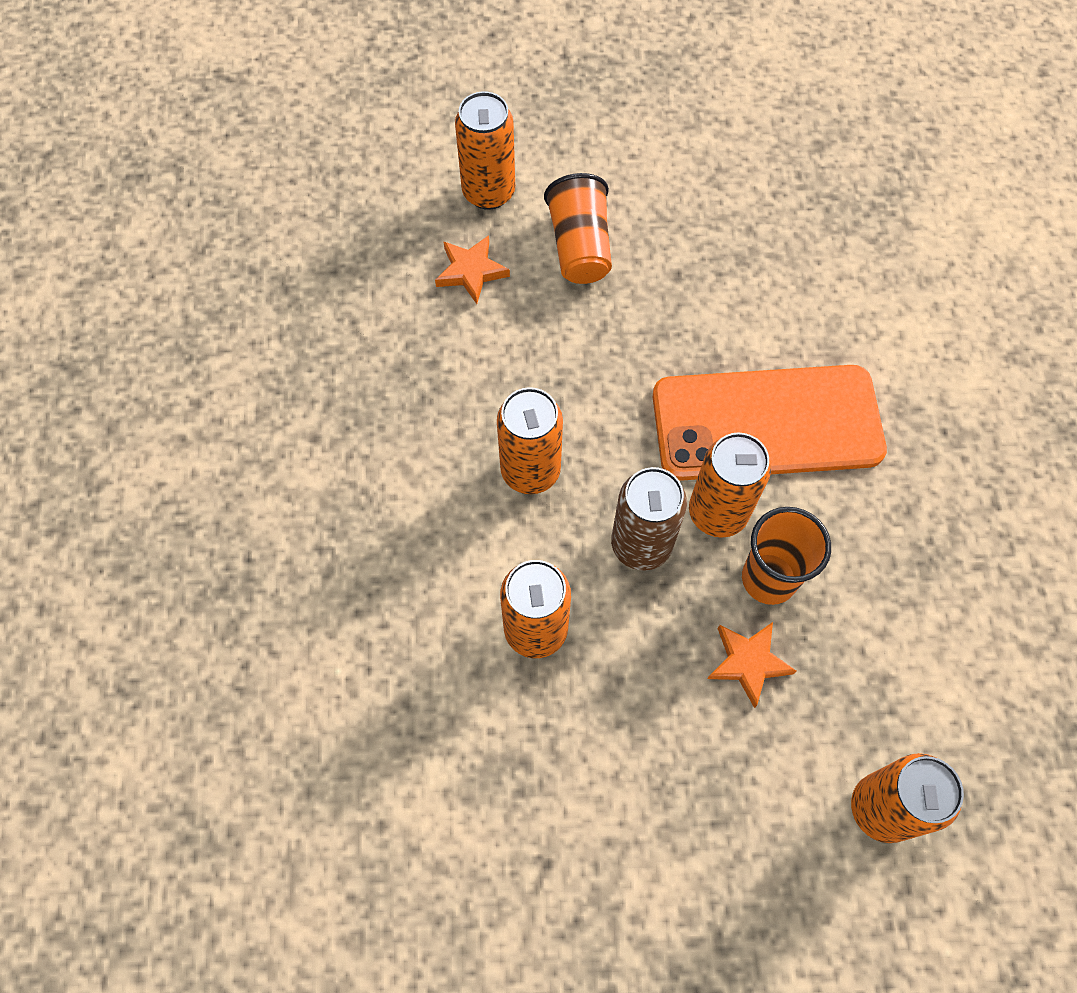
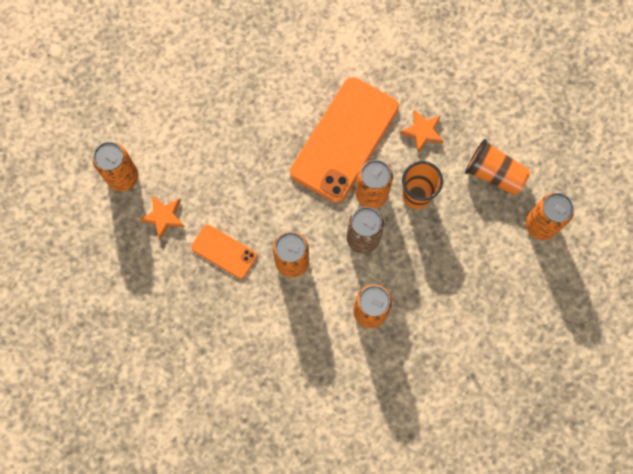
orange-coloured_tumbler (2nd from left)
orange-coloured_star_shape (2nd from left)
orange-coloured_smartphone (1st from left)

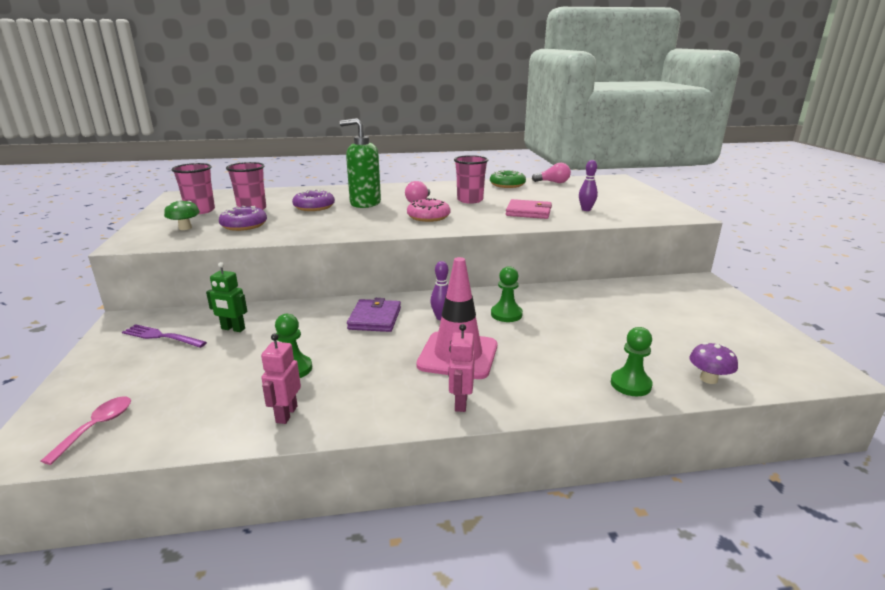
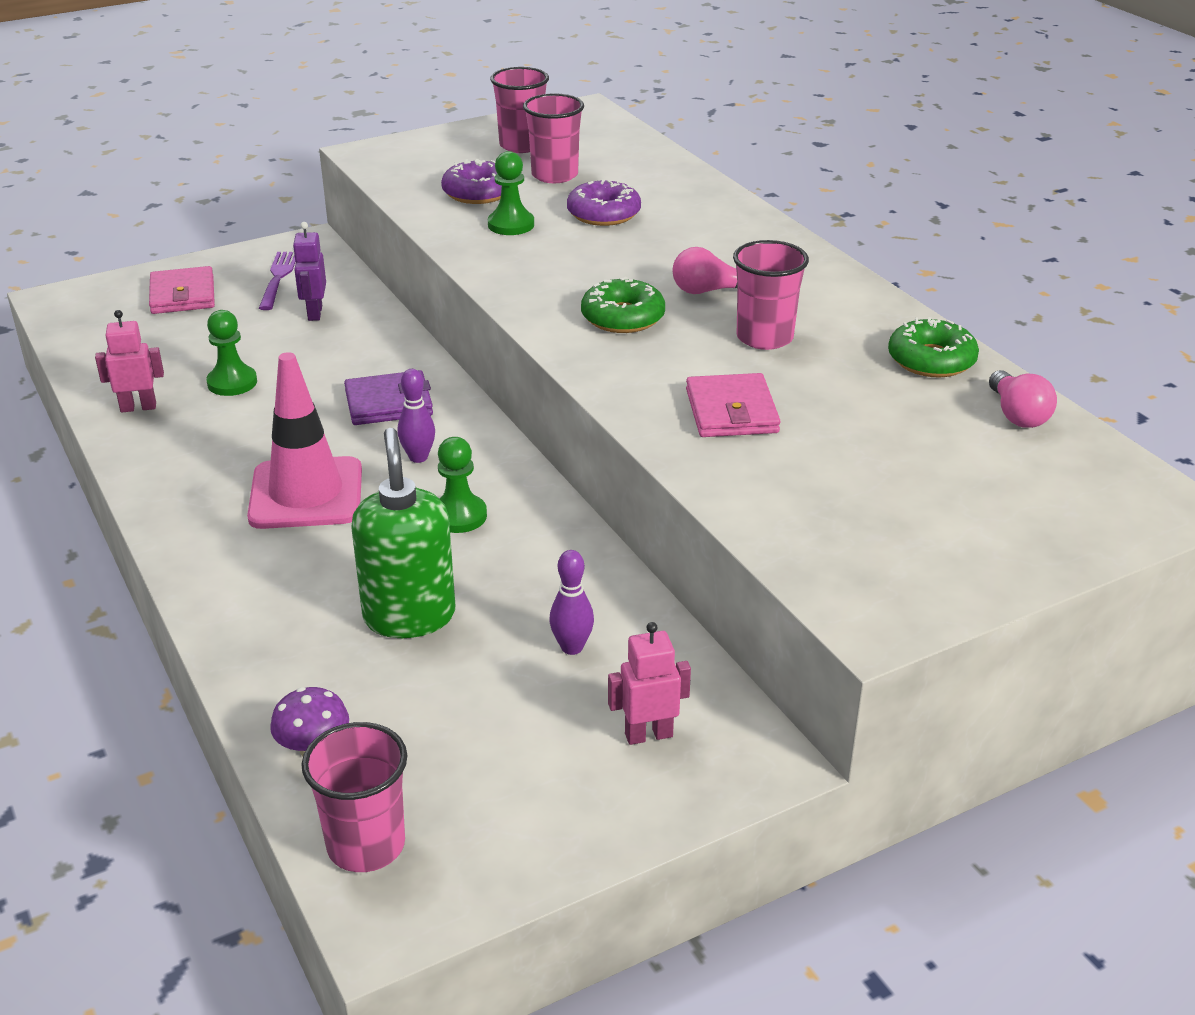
pink_teaspoon
leaf-green_toadstool
violet_toy_robot
leaf-green_soap_dispenser
leaf-green_glazed_donut (1st from left)
pink_toy_robot (2nd from left)
violet_bowling_pin (2nd from left)
leaf-green_chess_pawn (3rd from left)
pink_card_wallet (1st from left)
pink_tumbler (1st from left)

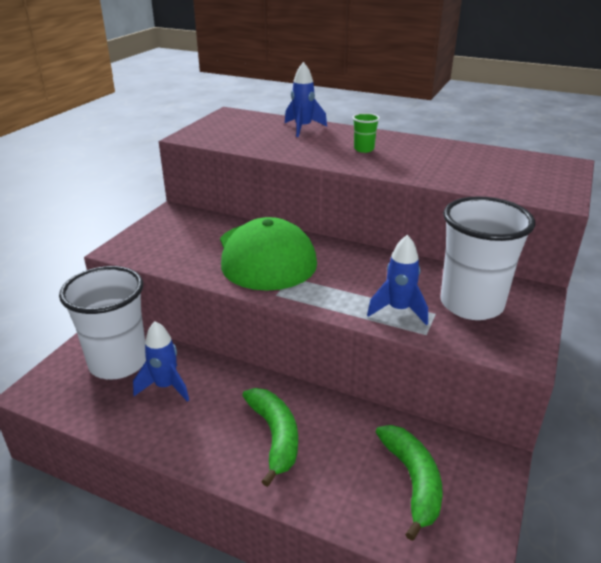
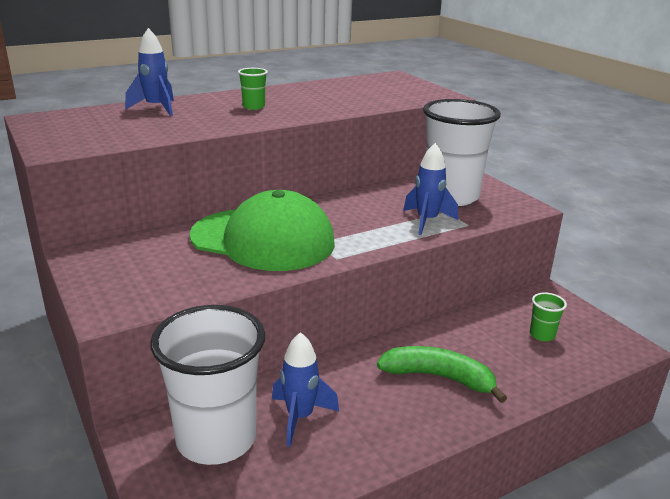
leaf-green_tumbler (2nd from left)

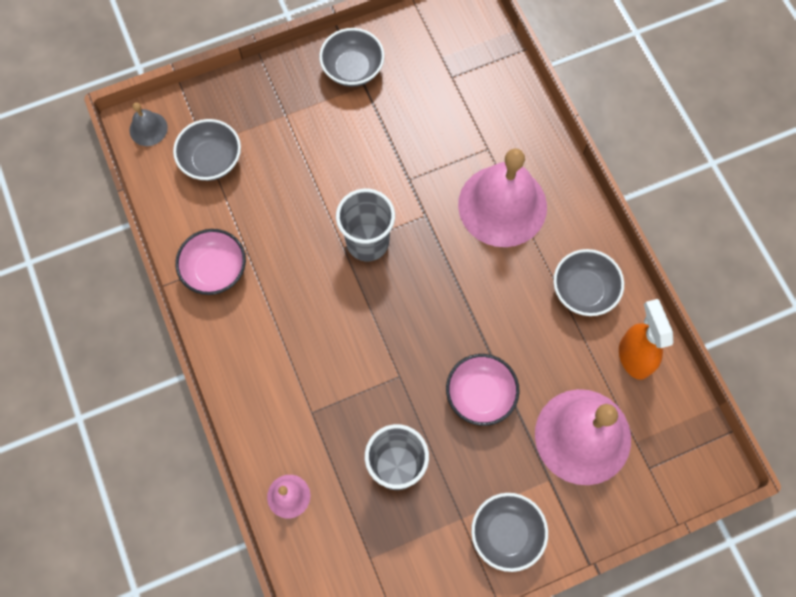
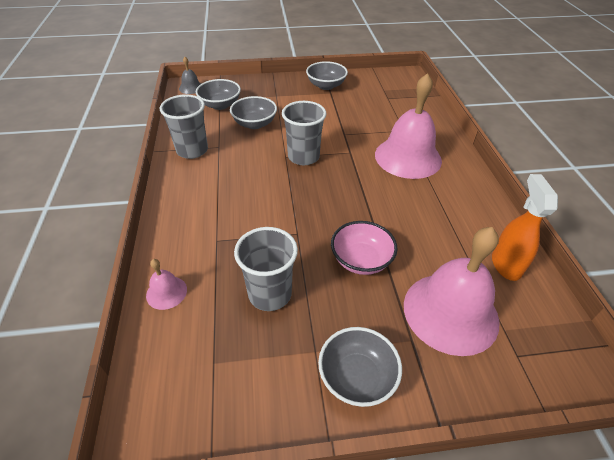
ash-grey_tumbler (1st from left)
ash-grey_deep_dish (2nd from left)

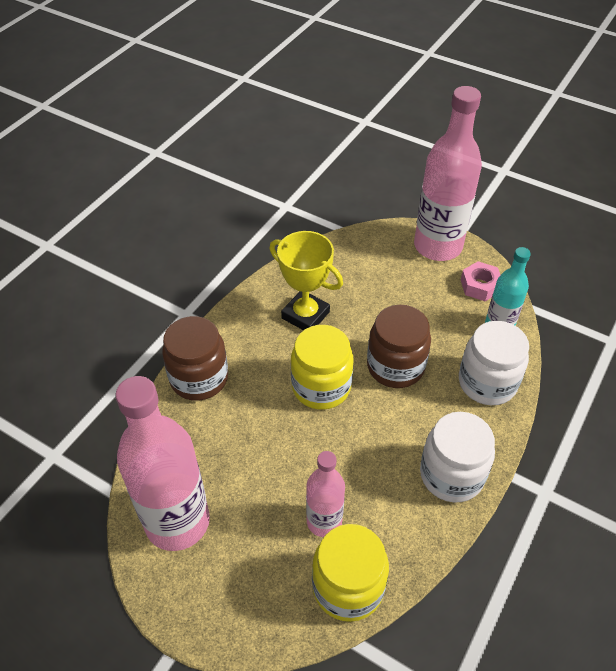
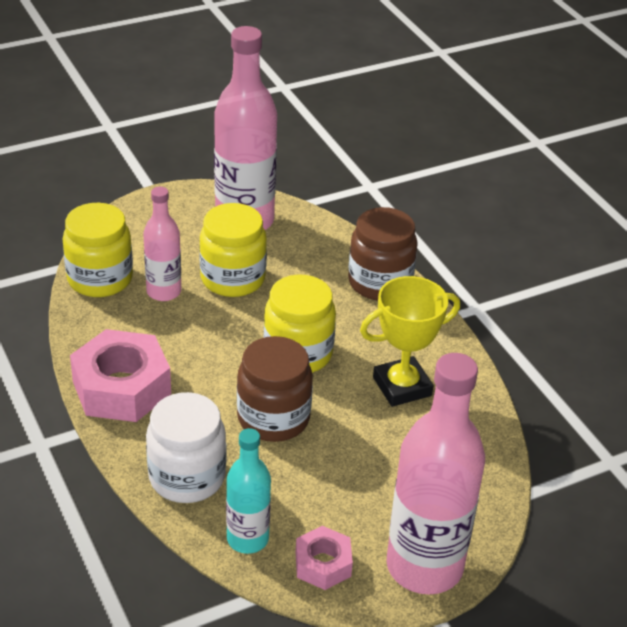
pink_hexagon_nut (1st from left)
yellow_preserve_jar (2nd from left)

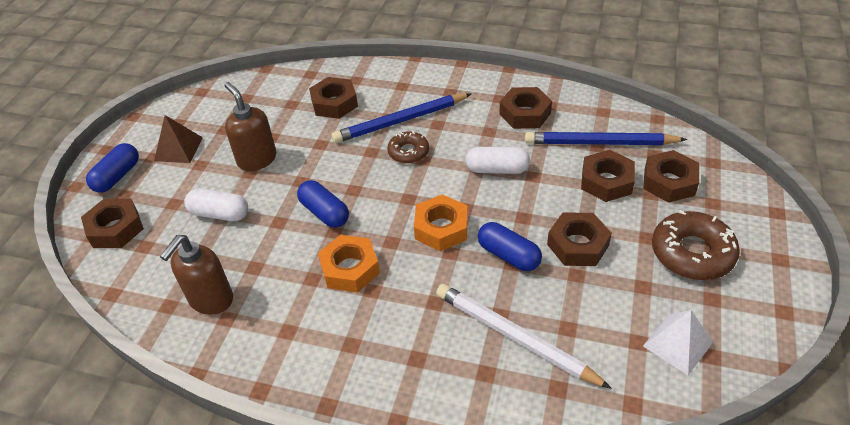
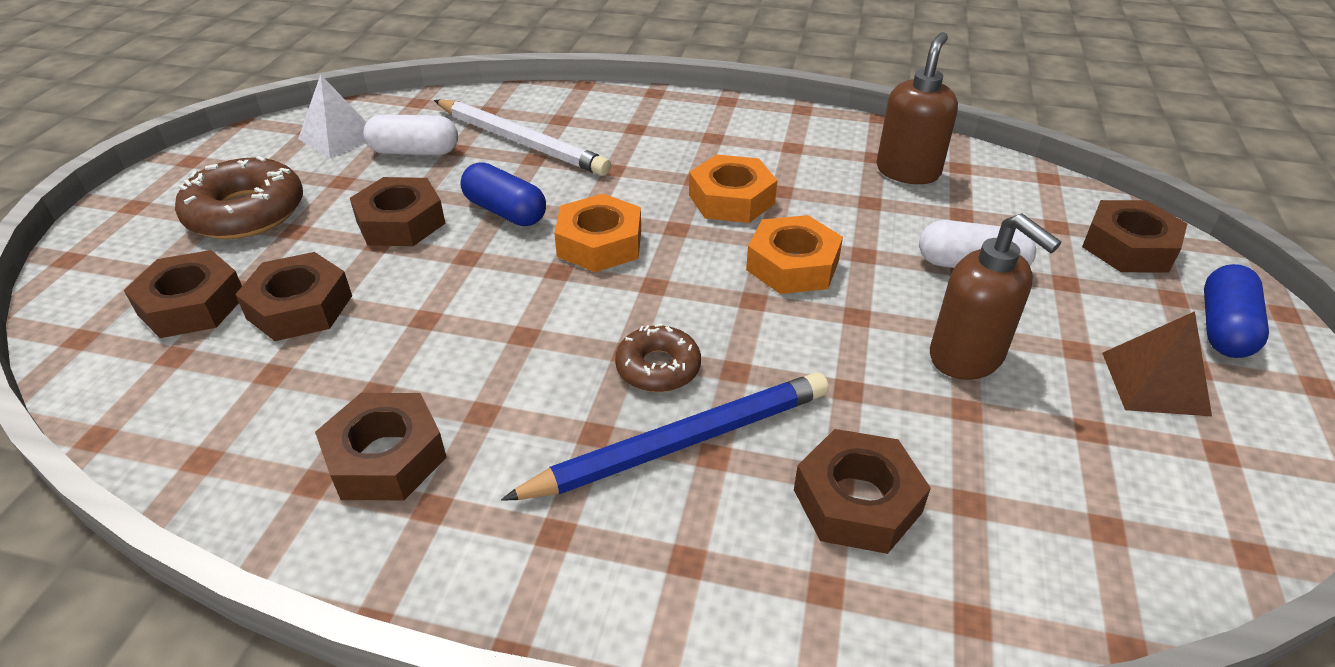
orange-coloured_hexagon_nut (3rd from left)
pure_white_pill (1st from left)
royal_blue_lead_pencil (2nd from left in the first image)

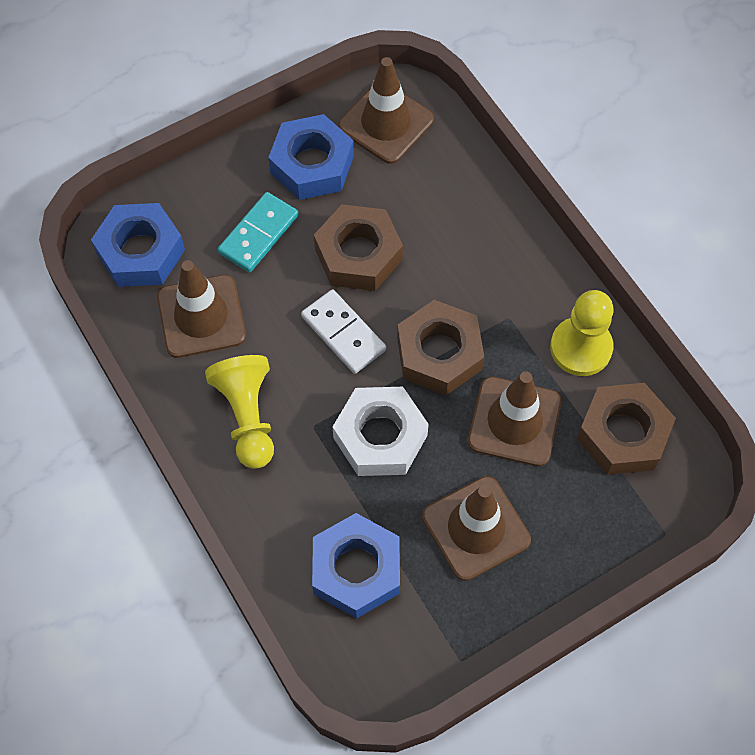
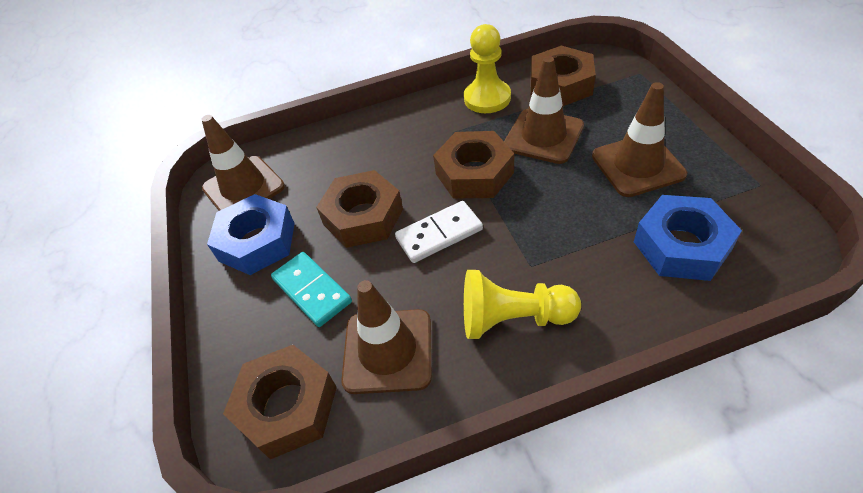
russet_hexagon_nut (1st from left)
pure_white_hexagon_nut

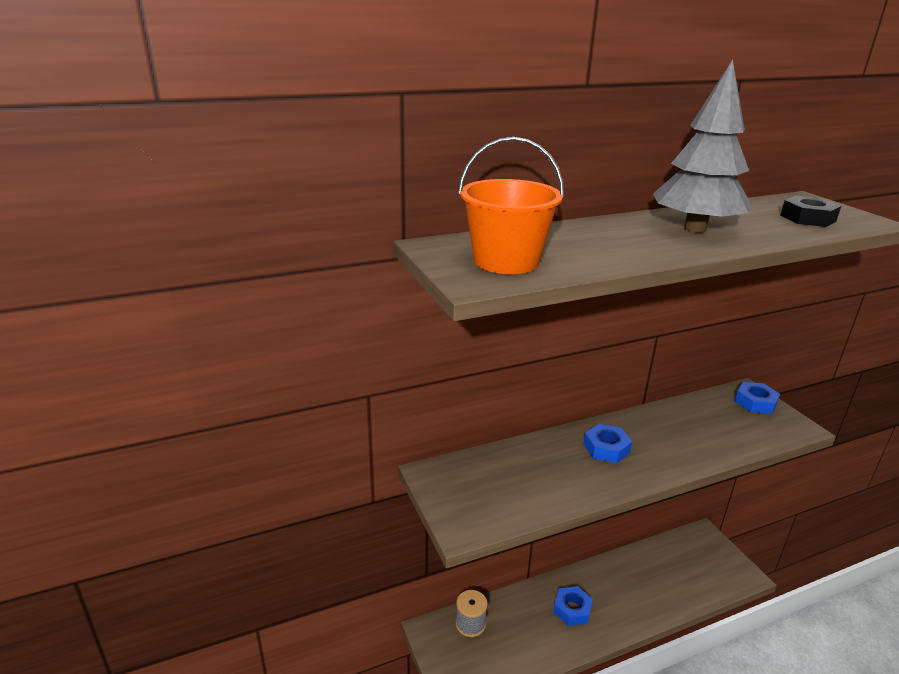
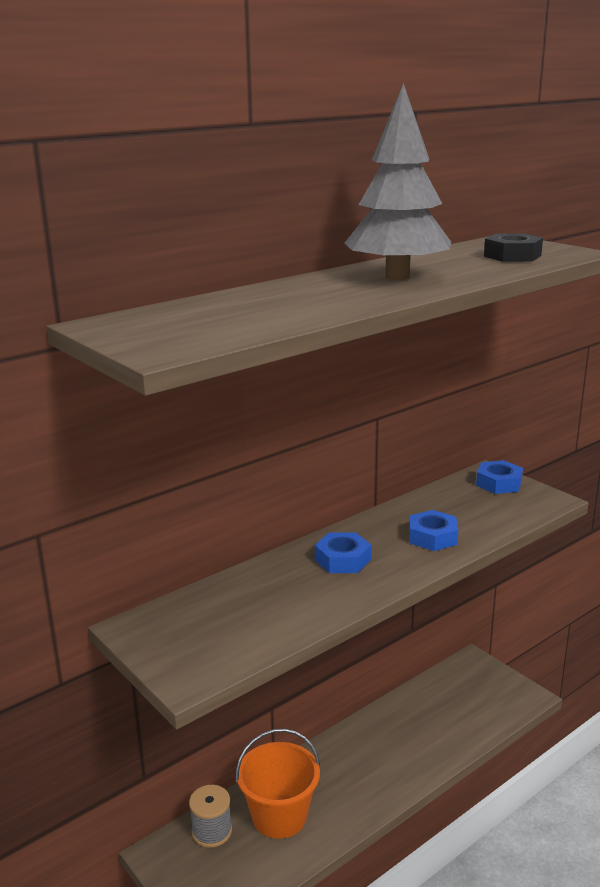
orange-coloured_bucket
royal_blue_hexagon_nut (2nd from left)

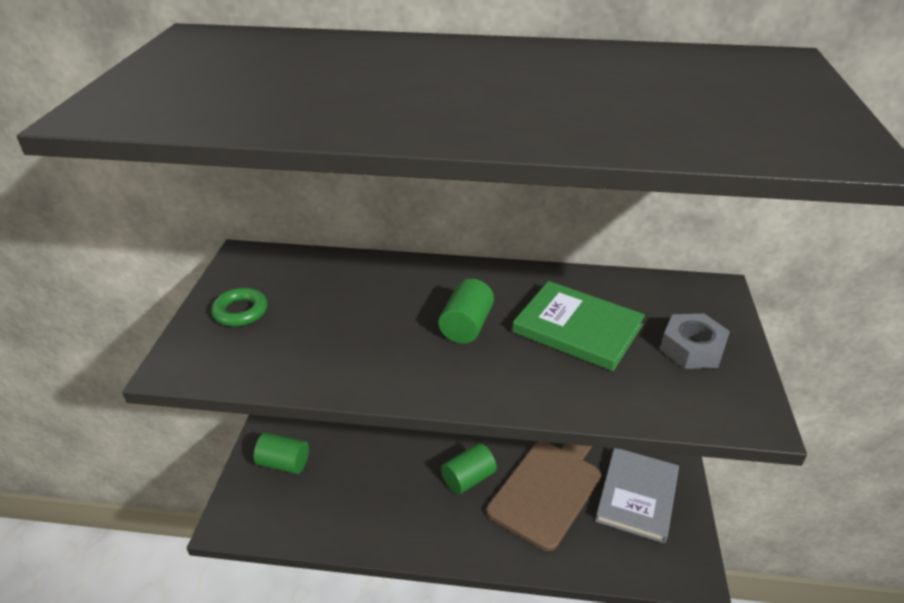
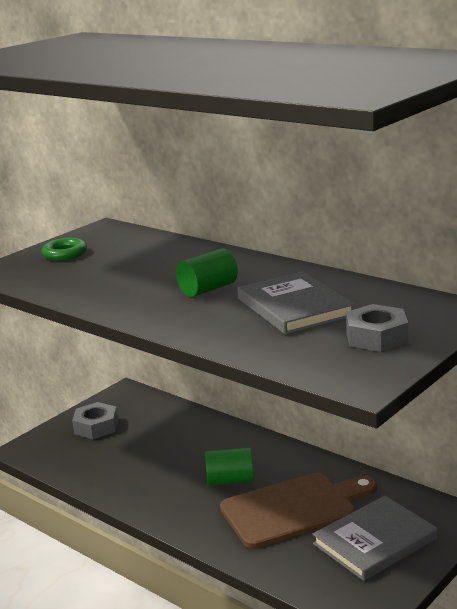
ash-grey_hexagon_nut (1st from left)
ash-grey_hardcover (1st from left)

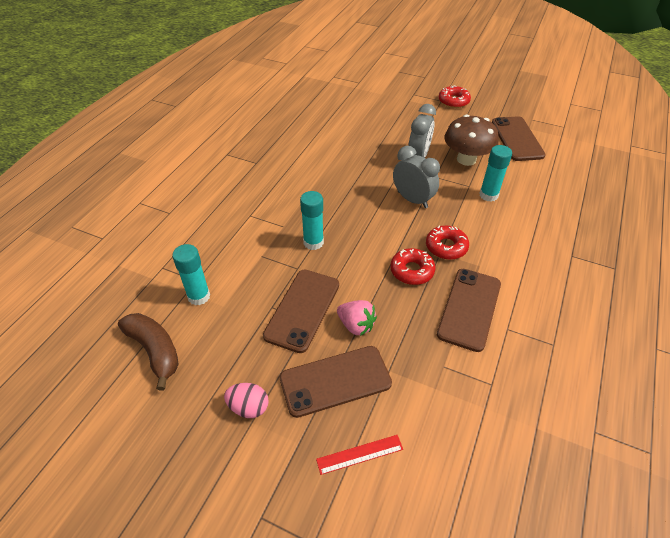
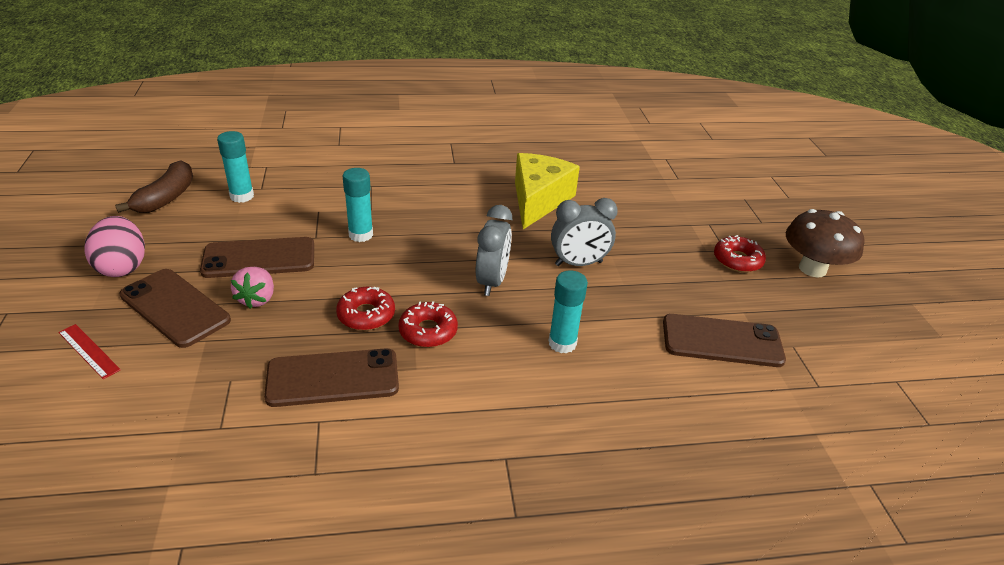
pink_egg_shape
russet_toadstool
russet_smartphone (4th from left)
yellow_cheese_wedge

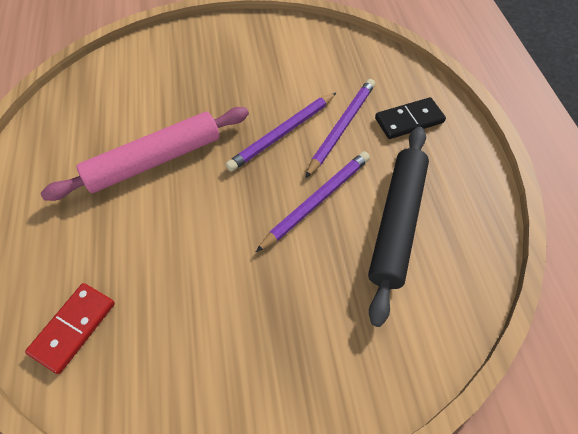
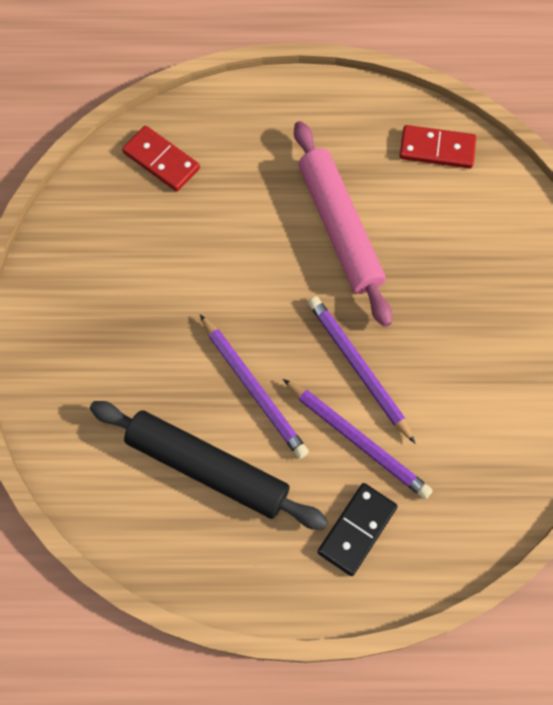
ebony_domino
scarlet_domino (2nd from left)

